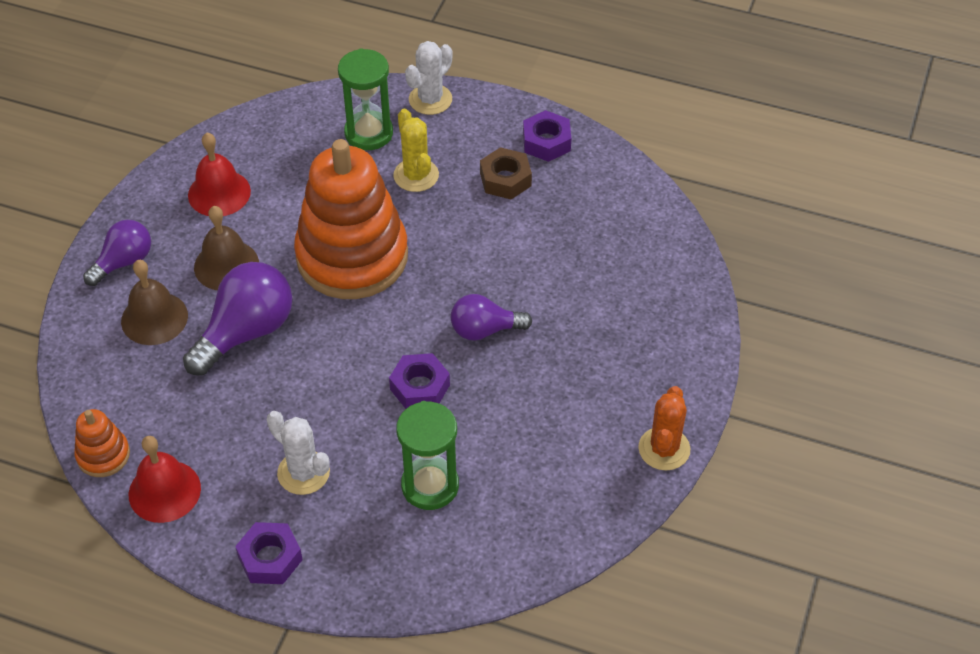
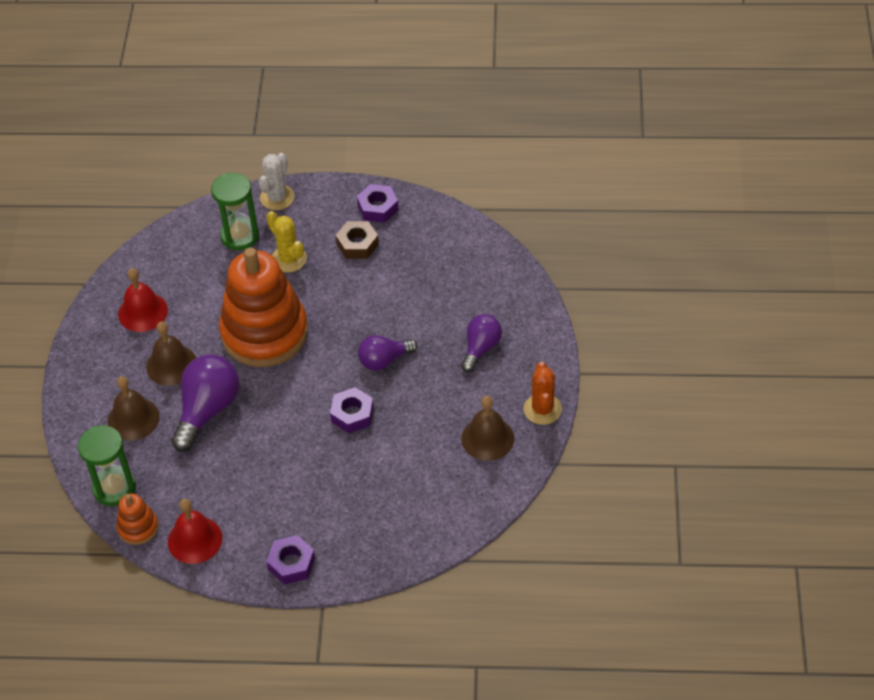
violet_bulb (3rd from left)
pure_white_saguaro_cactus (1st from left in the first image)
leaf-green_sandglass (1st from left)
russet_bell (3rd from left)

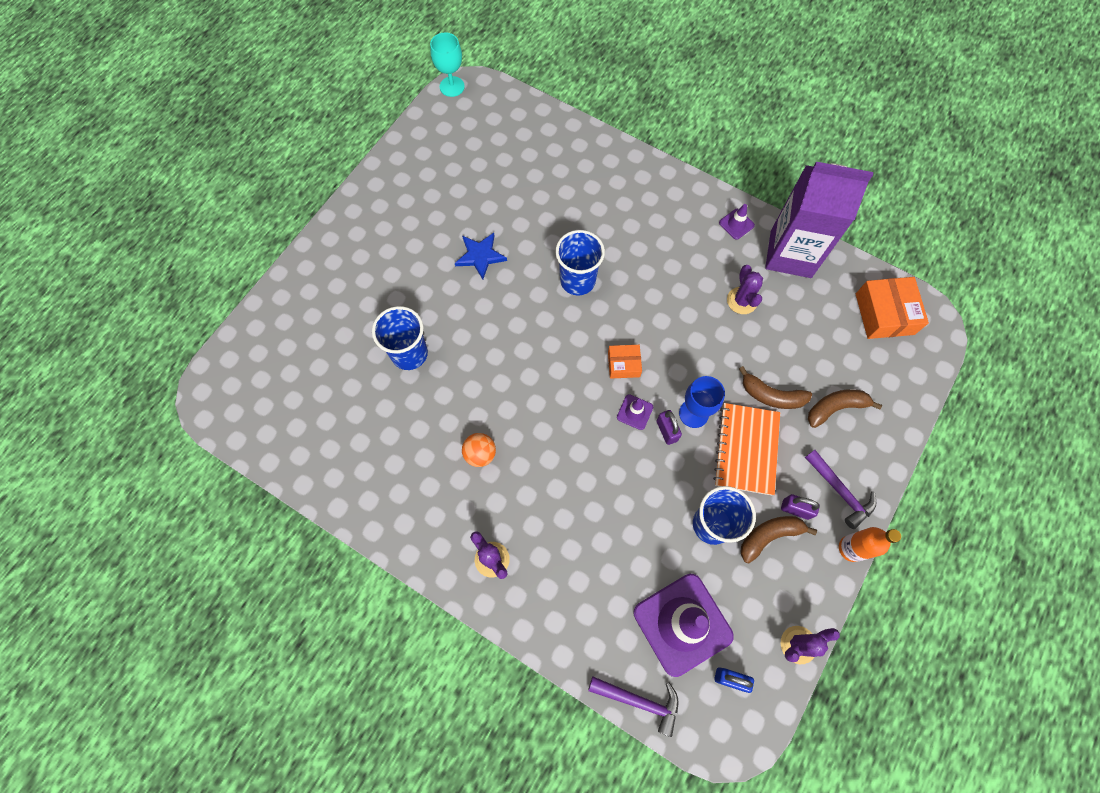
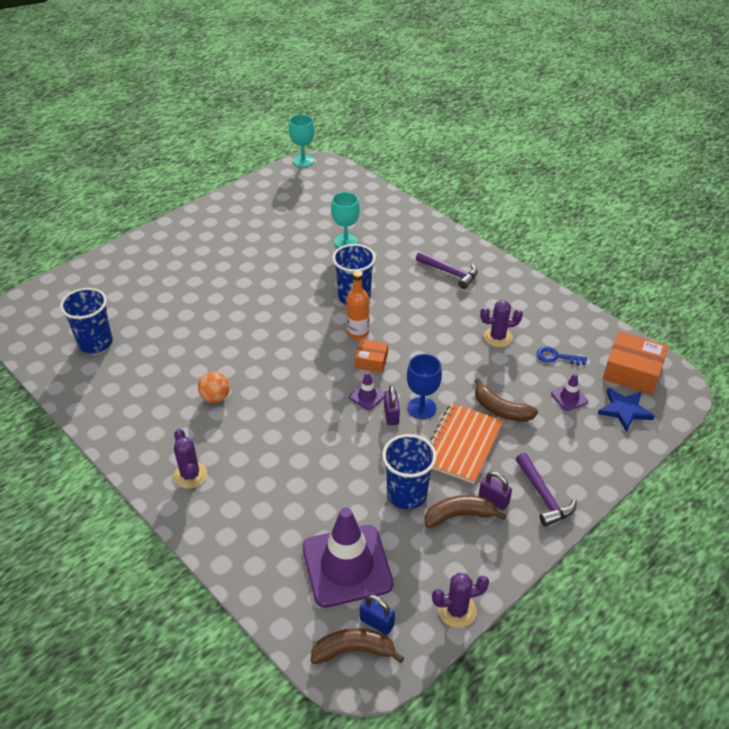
royal_blue_tumbler (1st from left)
royal_blue_star_shape
violet_hammer (1st from left)
violet_road_cone (3rd from left)
violet_saguaro_cactus (3rd from left)
violet_milk_carton
russet_banana_fruit (1st from left)
orange-coloured_drink_bottle
orange-coloured_box (2nd from left)
turquoise_goblet (2nd from left)
royal_blue_key

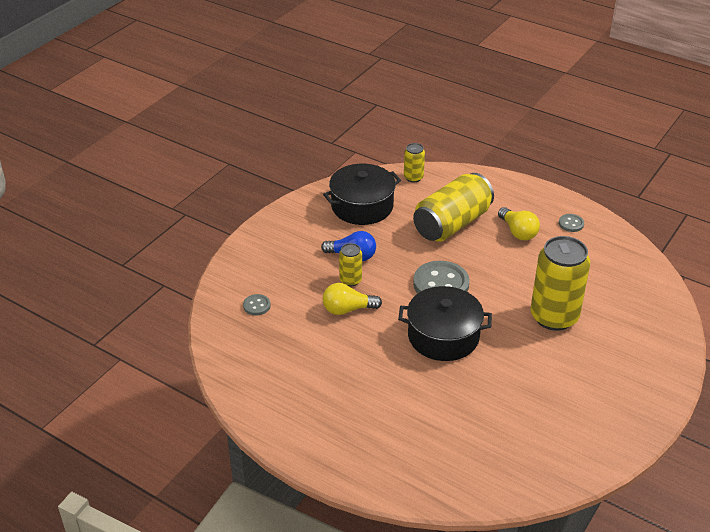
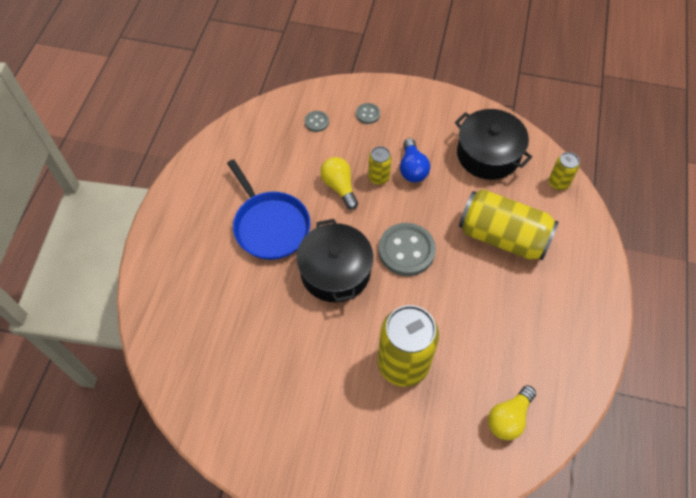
yellow_bulb (2nd from left)
ash-grey_sewing_button (2nd from left)
royal_blue_skillet

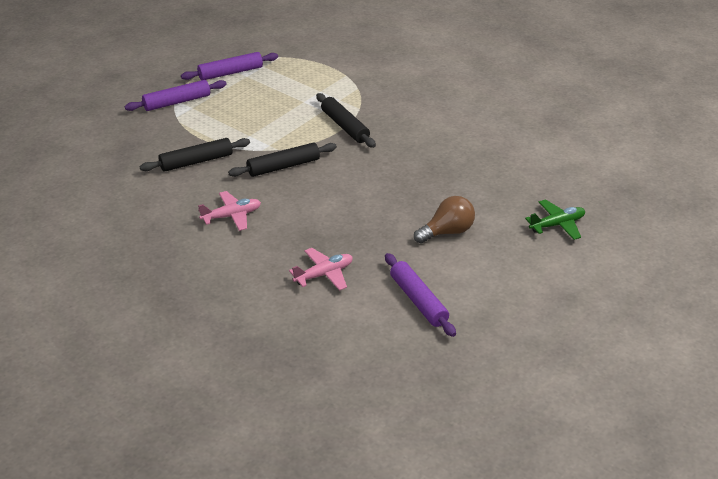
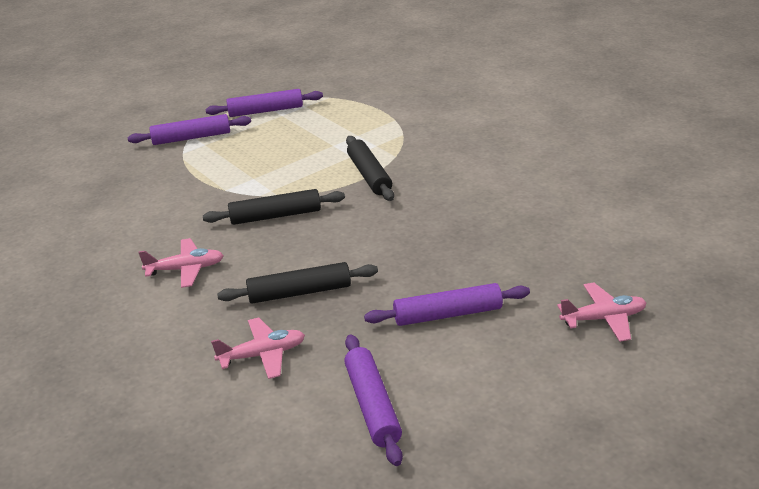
ebony_dough_roller (2nd from left)
violet_dough_roller (4th from left)
pink_plane (3rd from left)

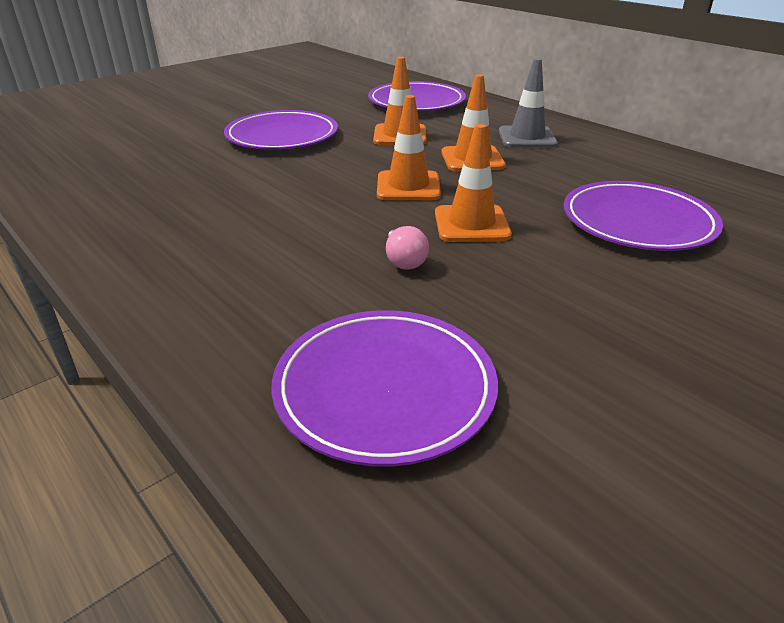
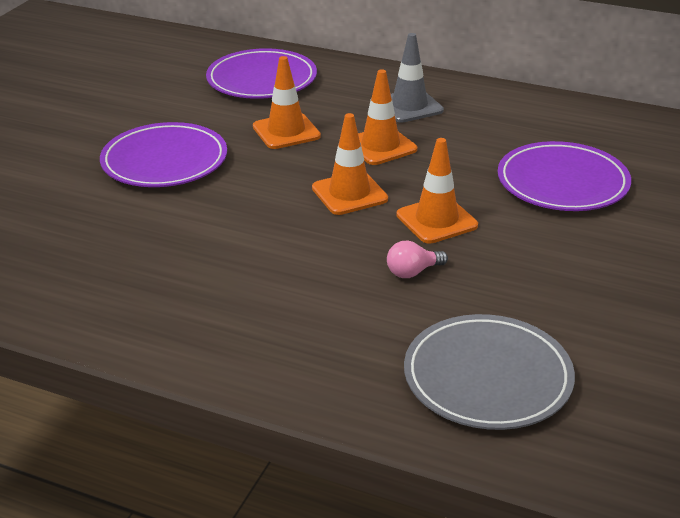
ash-grey_dinner_plate
pink_bulb

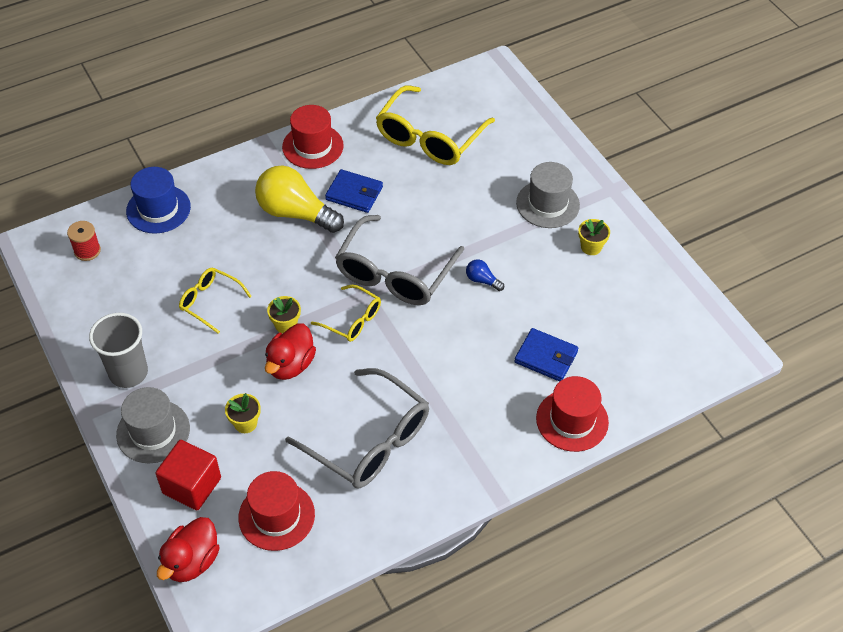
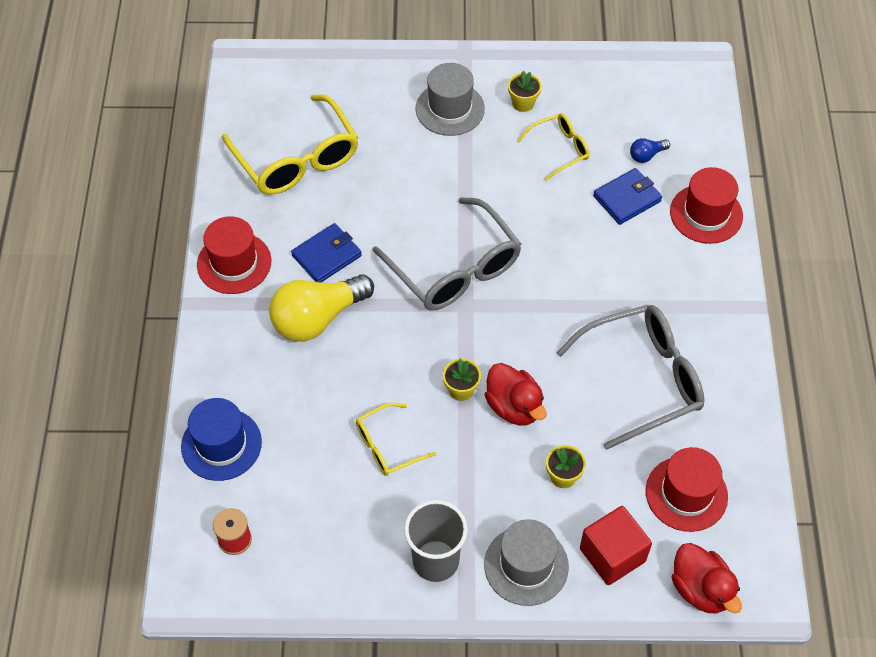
yellow_eyeglasses (3rd from left)
royal_blue_bulb

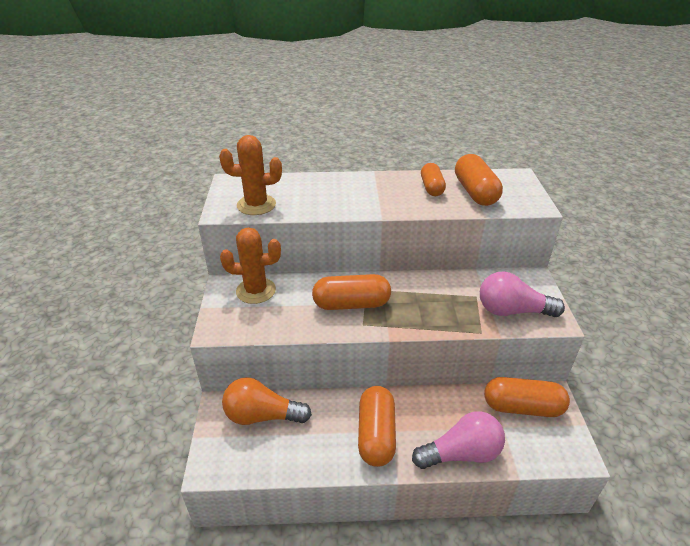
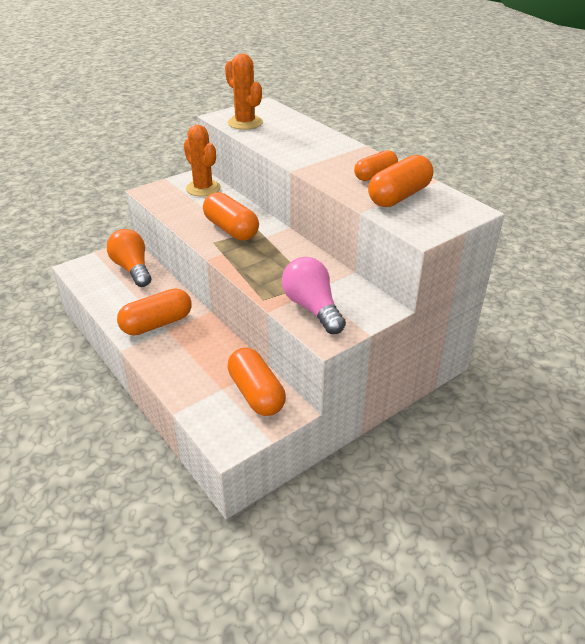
pink_bulb (1st from left in the first image)

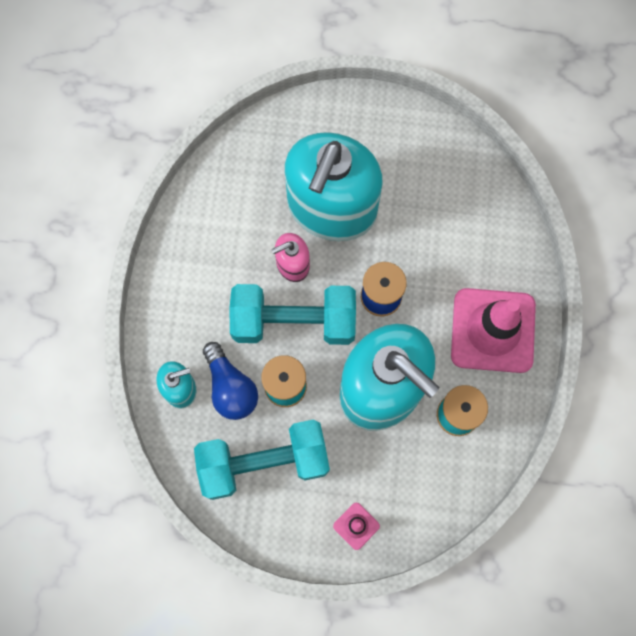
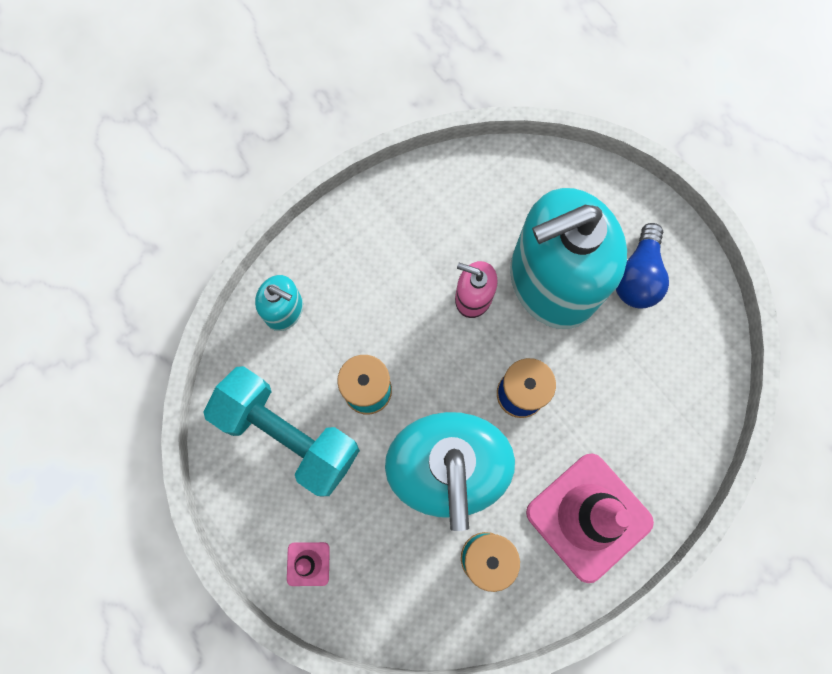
royal_blue_bulb
turquoise_free_weight (2nd from left in the first image)

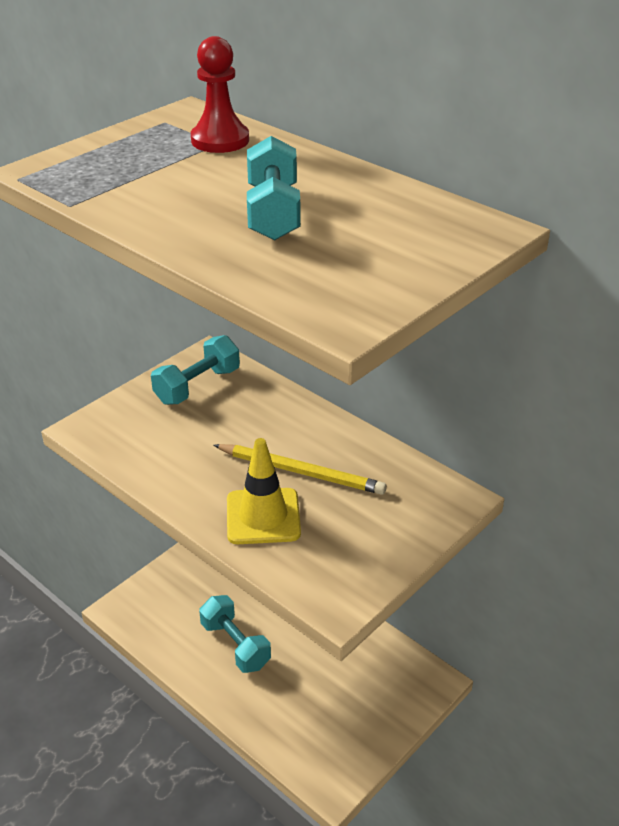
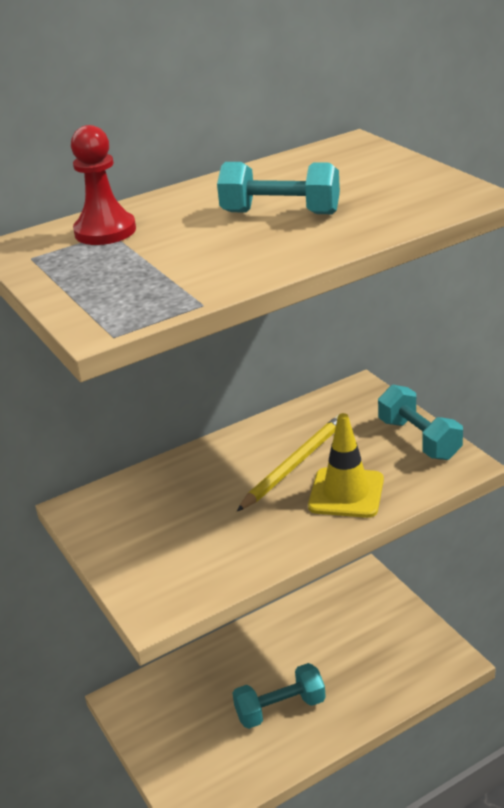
turquoise_free_weight (3rd from left)

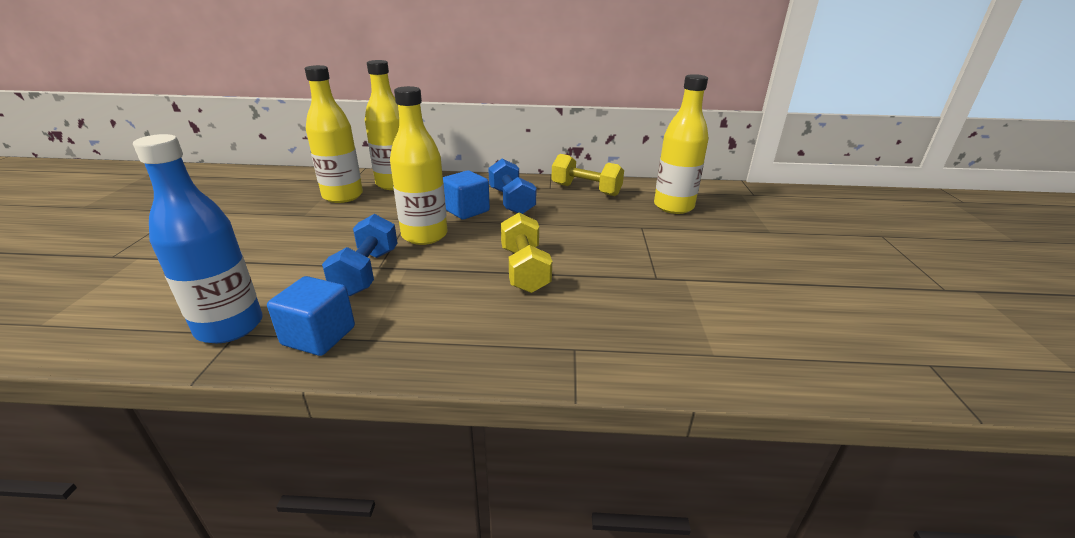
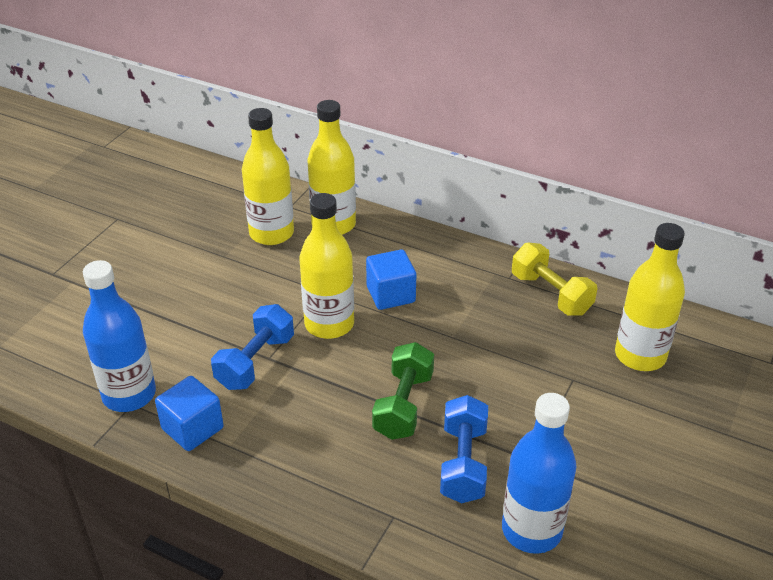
royal_blue_free_weight (2nd from left)
leaf-green_free_weight
royal_blue_drink_bottle (2nd from left)

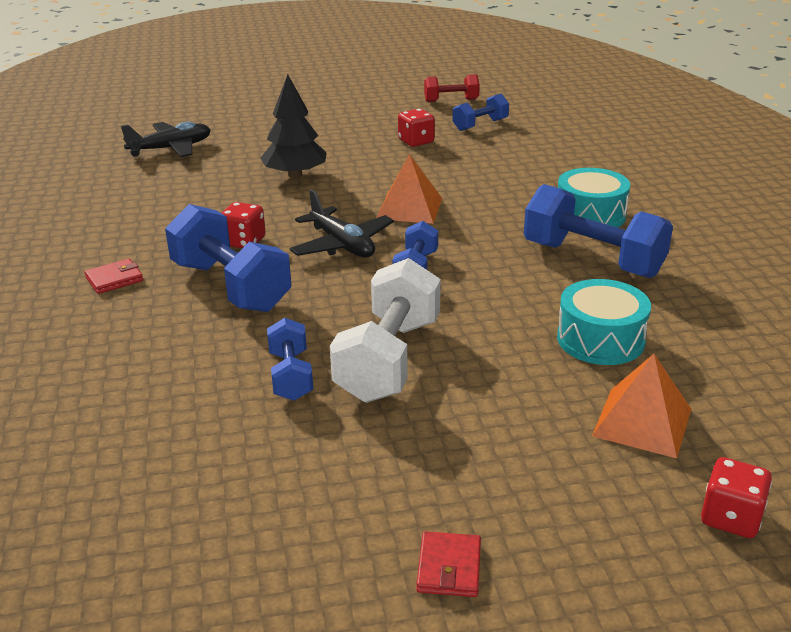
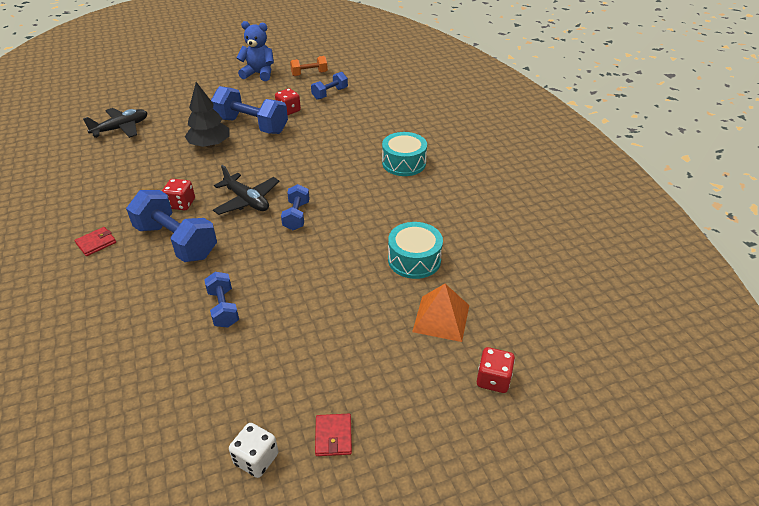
pure_white_free_weight
orange-coloured_pyramid (1st from left in the first image)
orange-coloured_free_weight
royal_blue_free_weight (3rd from left)
pure_white_dice
royal_blue_teddy_bear

